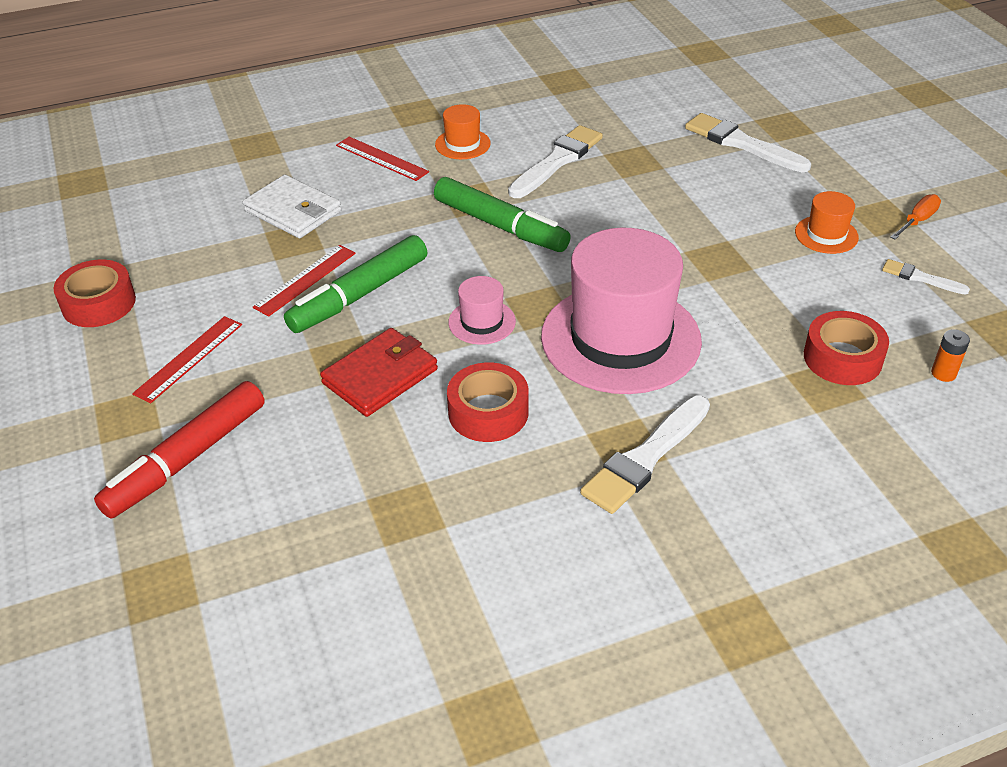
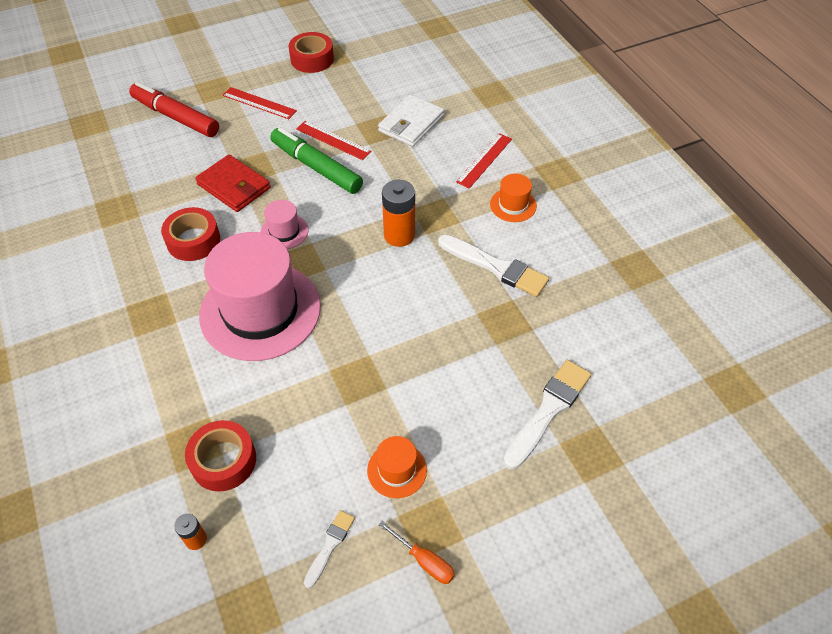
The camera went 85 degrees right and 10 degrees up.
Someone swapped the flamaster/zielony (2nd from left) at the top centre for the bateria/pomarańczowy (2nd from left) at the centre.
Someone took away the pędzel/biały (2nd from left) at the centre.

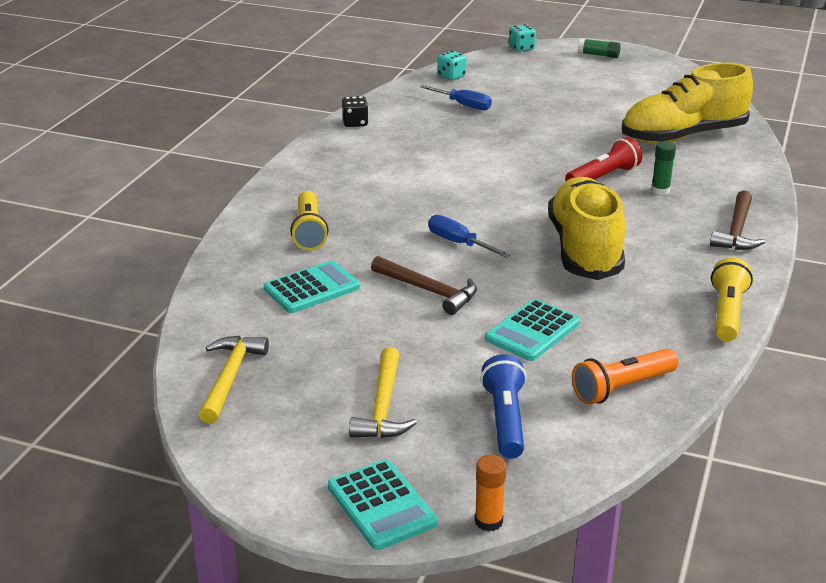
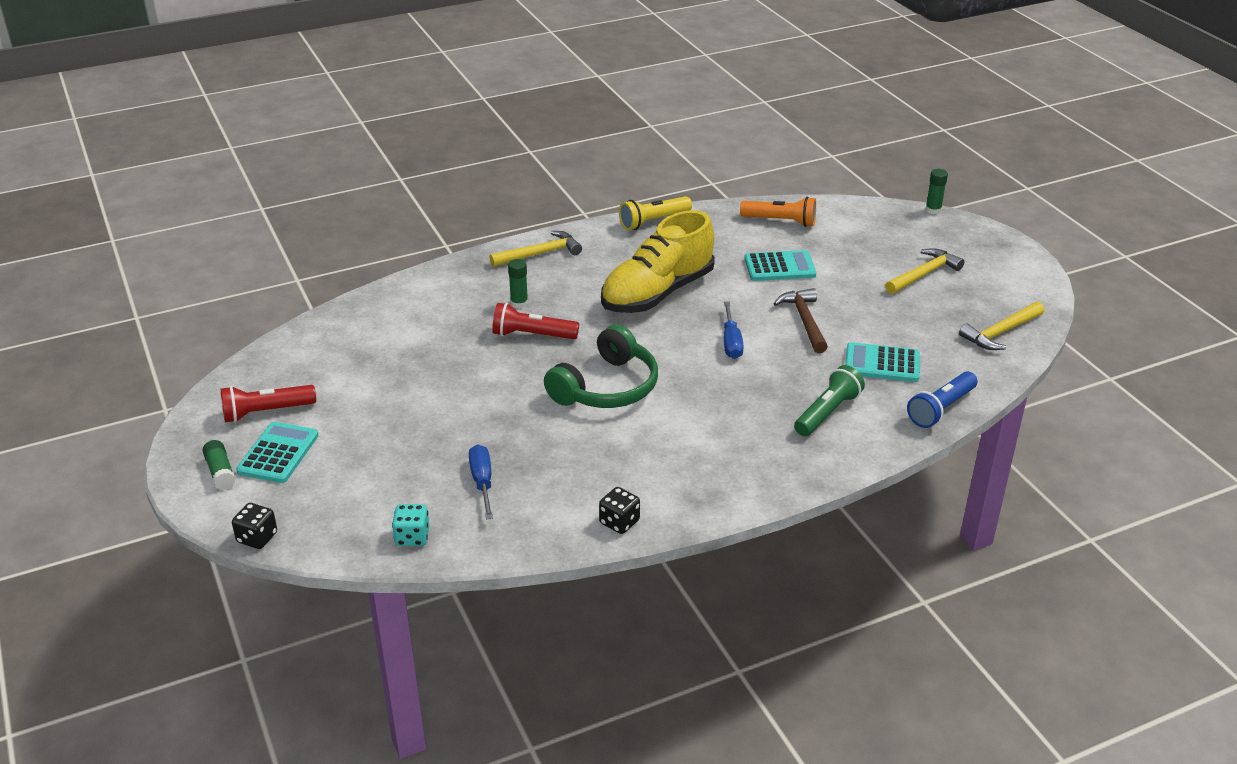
The camera went 135 degrees left and 5 degrees up.
Someone repainted the latarka/żółty (1st from left) at the centre, which became the latarka/zielony at the middle right.
Someone carried the kalkulator/turkusowy (2nd from left in the first image) from the bottom centre to the middle left.
Someone repainted the klej w sztyfcie/pomarańczowy at the bottom centre, which became the klej w sztyfcie/zielony (3rd from left) at the top right.
Someone carried the latarka/niebieski from the bottom centre to the middle right.
Someone repainted the kostka do gry/turkusowy (2nd from left) at the top centre, which became the kostka do gry/czarny (1st from left) at the bottom left.
Someone took away the but/żółty (2nd from left) at the top right.
Someone repainted the młotek/brązowy (2nd from left) at the middle right, which became the młotek/żółty (1st from left) at the top centre.
Someone put down the latarka/czerwony (1st from left) at the middle left.
Someone put down the słuchawki/zielony at the centre.

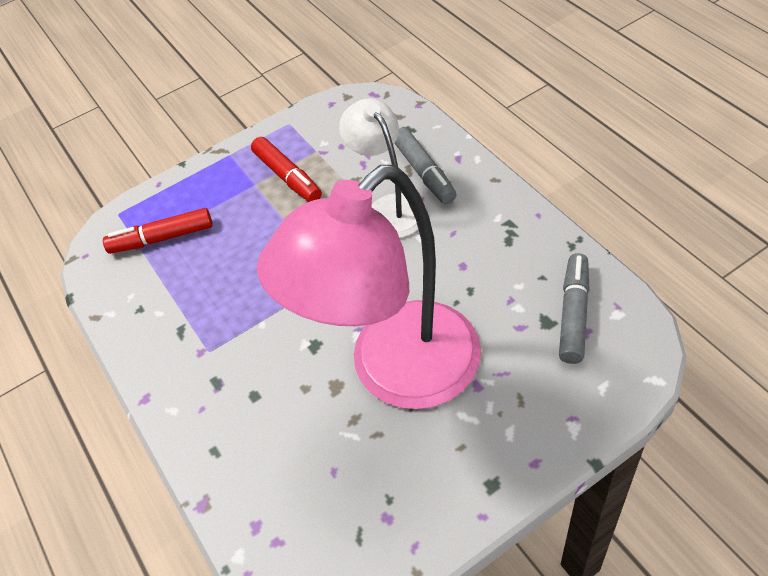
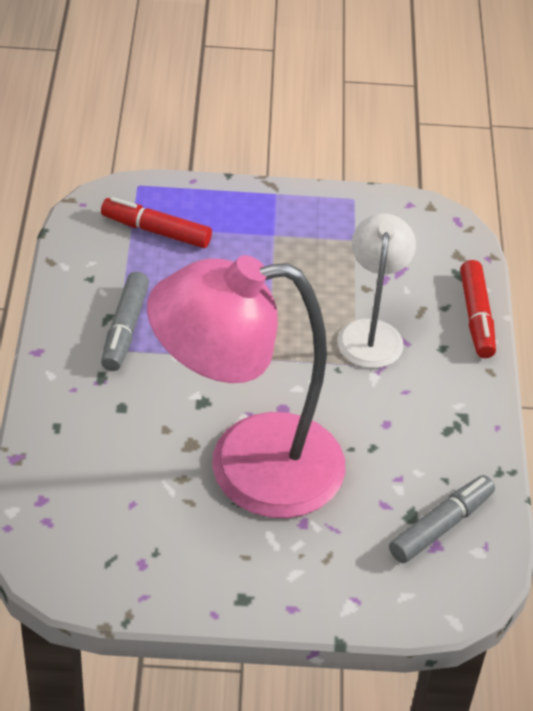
The camera went 25 degrees right and 5 degrees down.
Someone carried the flamaster/czerwony (2nd from left) from the top centre to the middle right.
Someone carried the flamaster/szary (1st from left) from the top centre to the middle left.

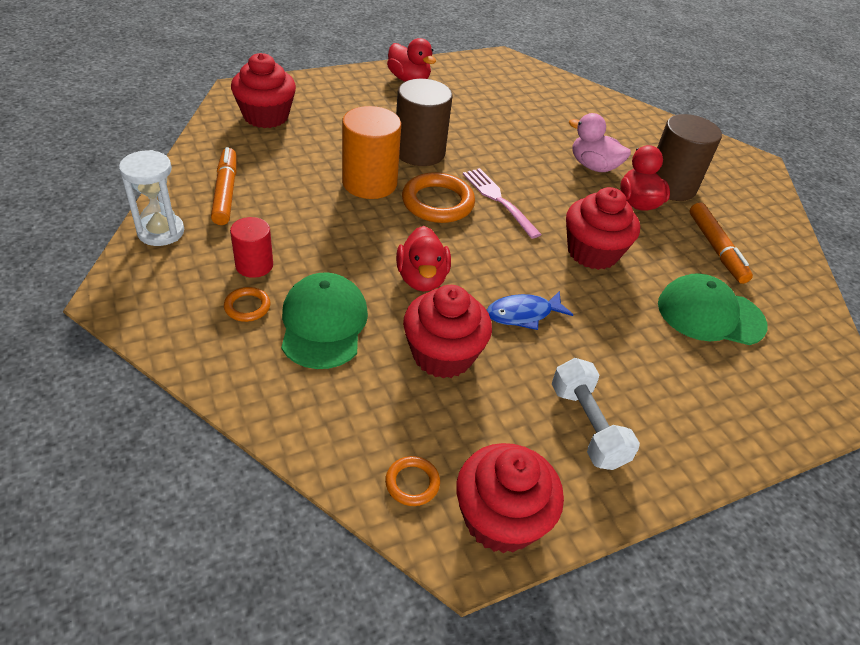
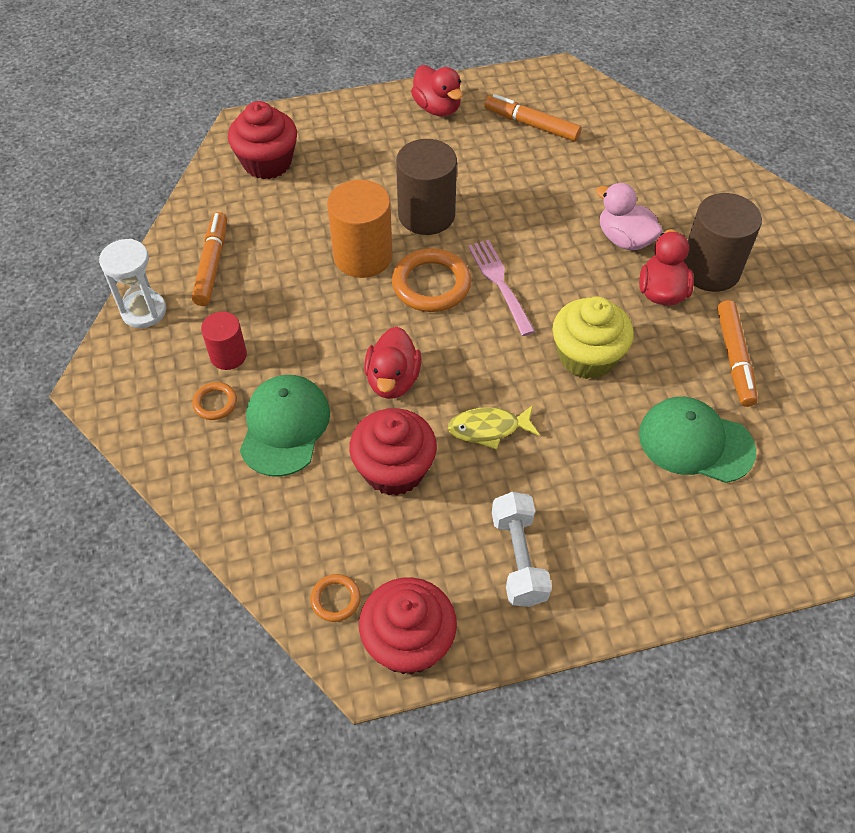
The camera went 15 degrees right and 10 degrees up.
Someone repainted the ryba/niebieski at the centre, which became the ryba/żółty at the centre.
Someone repainted the muffinka/czerwony (4th from left) at the middle right, which became the muffinka/żółty at the middle right.
Someone put down the flamaster/pomarańczowy (2nd from left) at the top centre.

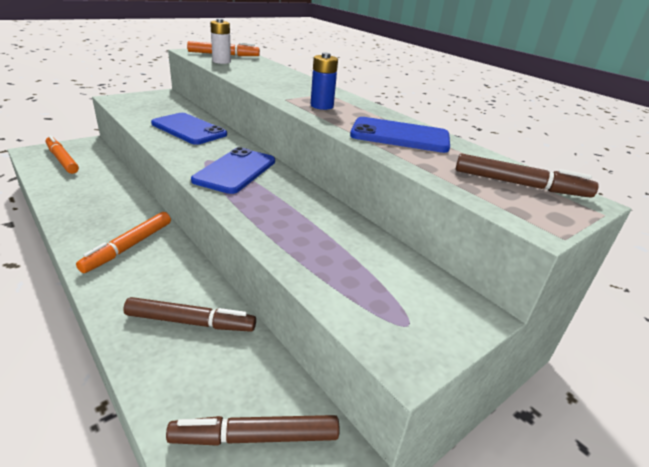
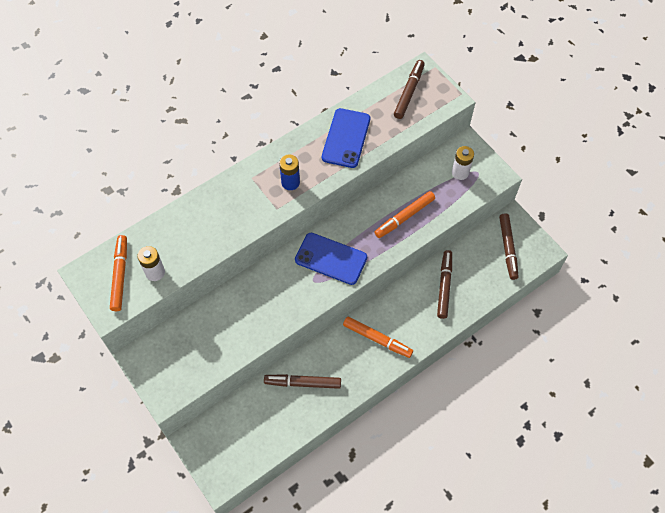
The camera went 85 degrees left and 30 degrees up.
Someone carried the flamaster/pomarańczowy (1st from left in the first image) from the top left to the centre.
Someone took away the telefon/niebieski (1st from left) at the top left.
Someone put down the flamaster/brązowy (1st from left) at the bottom centre.
Someone put down the bateria/biały (2nd from left) at the top right.

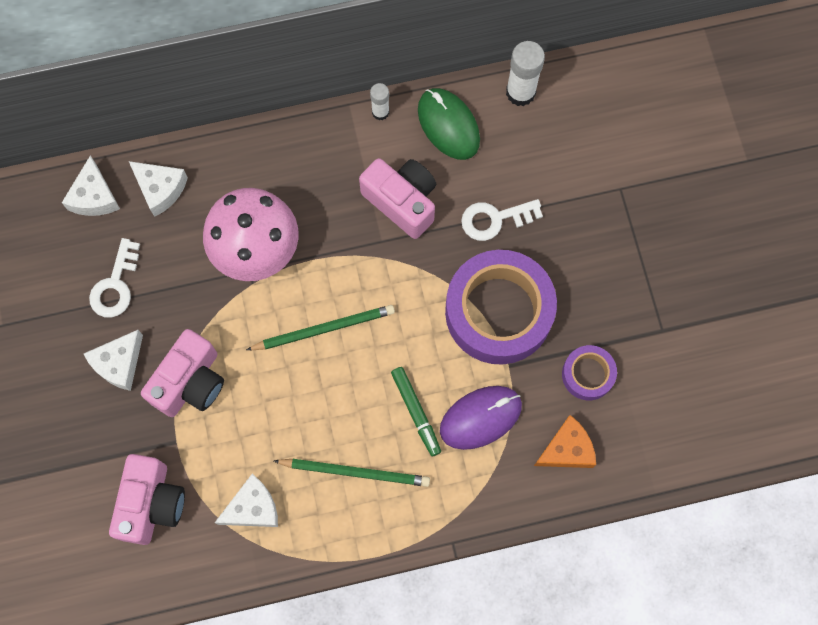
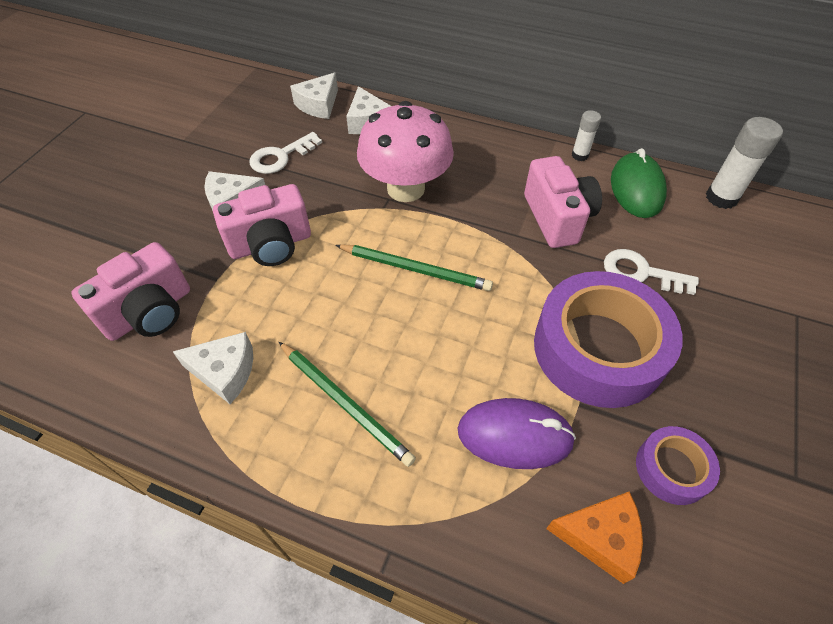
The camera went 35 degrees right and 20 degrees down.
Someone took away the flamaster/zielony at the centre.

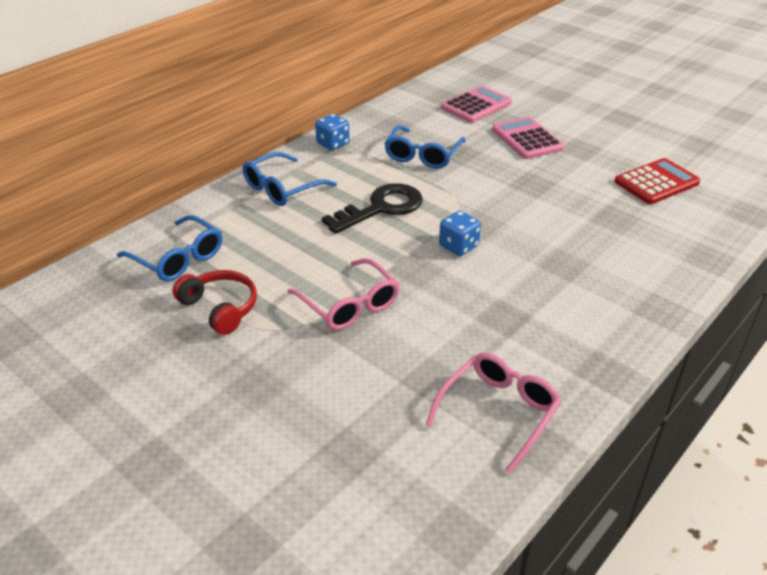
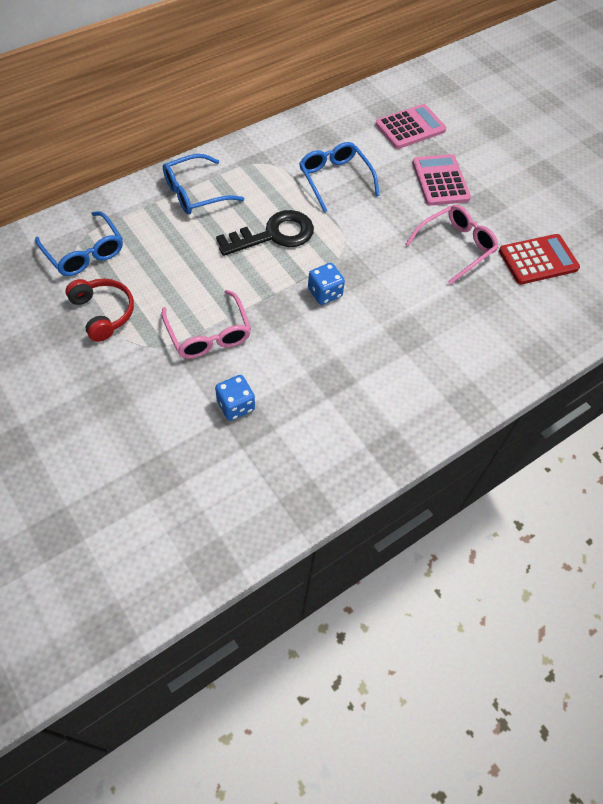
The camera went 10 degrees right and 20 degrees up.
Someone carried the kostka do gry/niebieski (1st from left) from the top centre to the centre.
Someone rotated the okulary/niebieski (3rd from left) at the top centre by 120 degrees clockwise.
Someone carried the okulary/różowy (2nd from left) from the bottom centre to the top right.

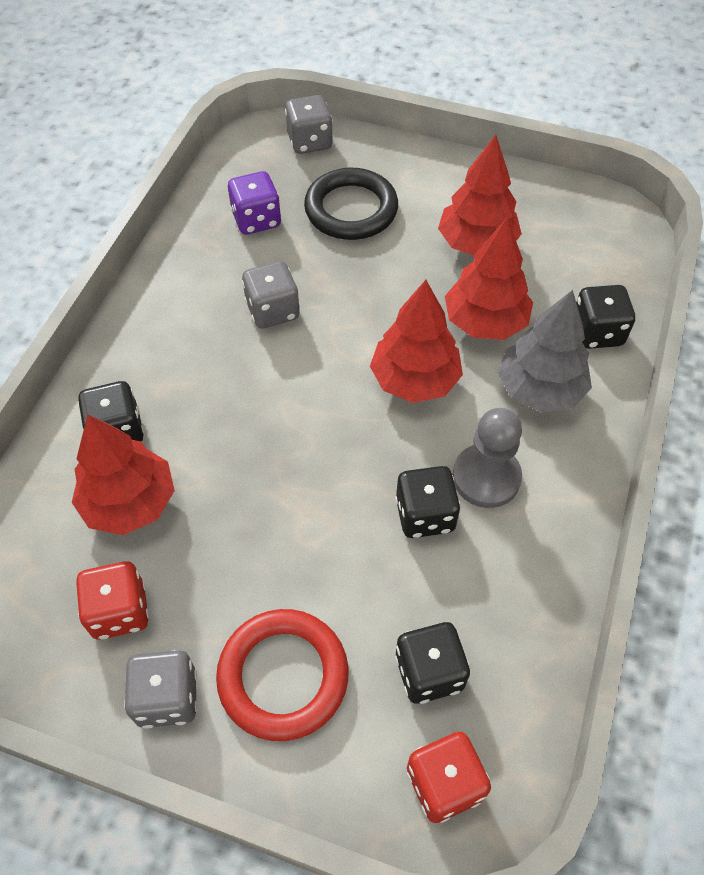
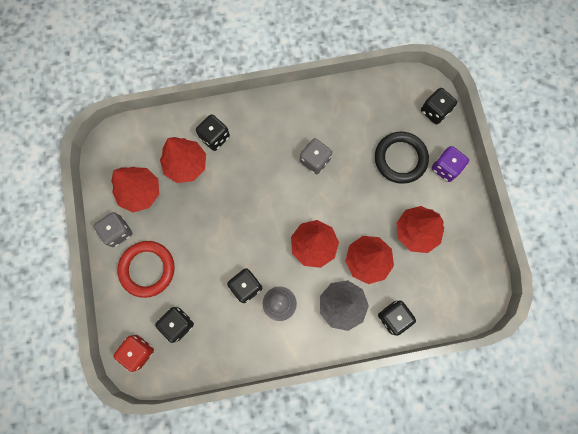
The camera went 60 degrees right and 20 degrees up.
Someone swapped the kostka do gry/czerwony (1st from left) at the bottom left for the drzewko/czerwony (1st from left) at the middle left.
Someone carried the kostka do gry/fioletowy from the top centre to the middle right.
Someone repainted the kostka do gry/szary (3rd from left) at the top centre, which became the kostka do gry/czarny (5th from left) at the top right.

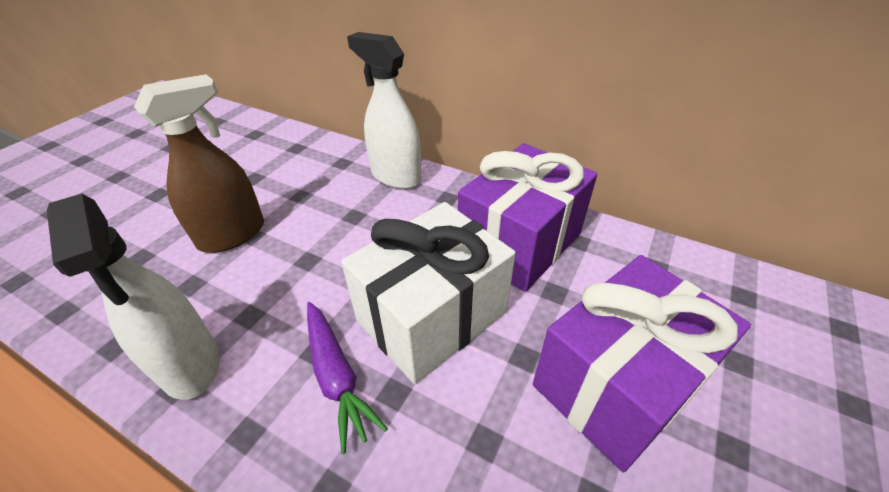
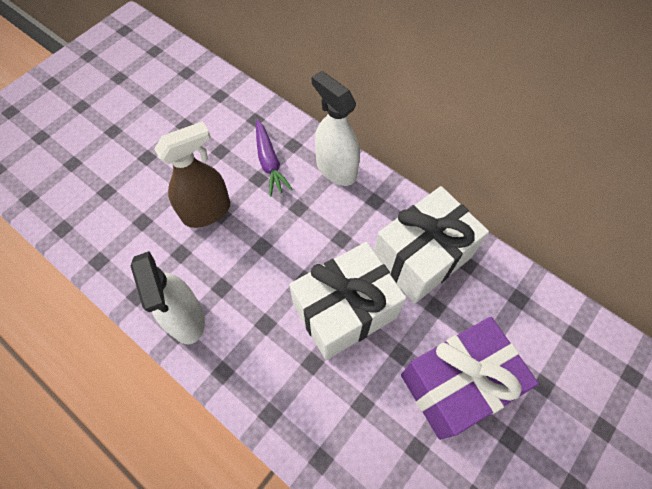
The camera went 10 degrees right and 20 degrees up.
Someone carried the marchewka/fioletowy from the bottom centre to the top centre.
Someone repainted the prezent/fioletowy (1st from left) at the centre, which became the prezent/biały (2nd from left) at the centre.

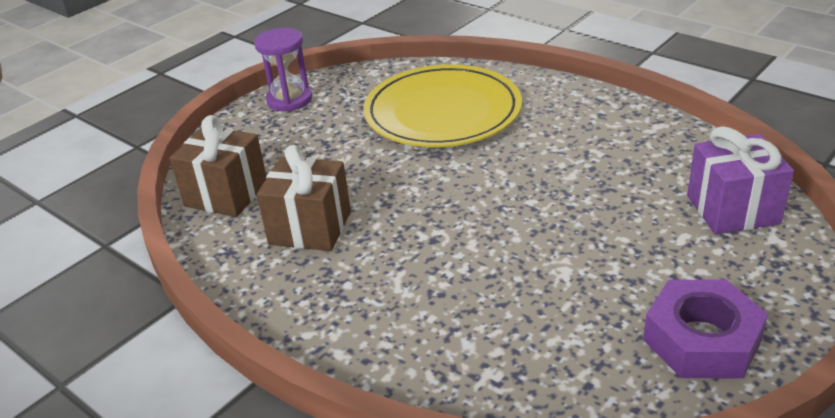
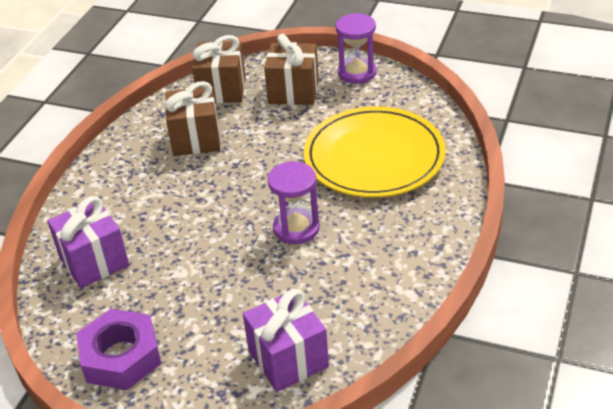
The camera went 70 degrees right and 5 degrees up.
Someone put down the prezent/fioletowy (1st from left) at the middle left.
Someone put down the prezent/brązowy (3rd from left) at the top centre.
Someone put down the klepsydra/fioletowy (1st from left) at the centre.

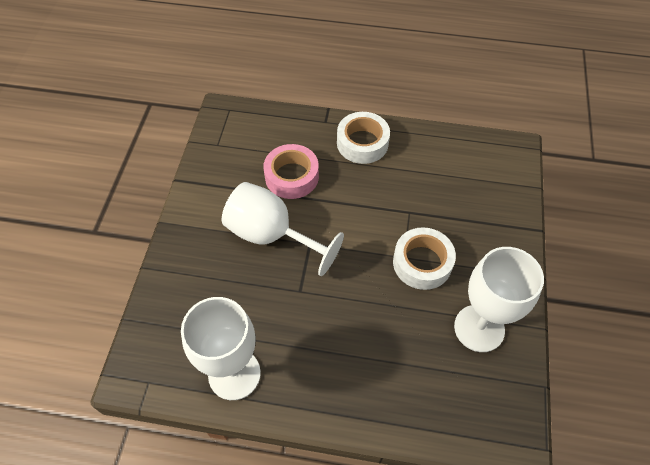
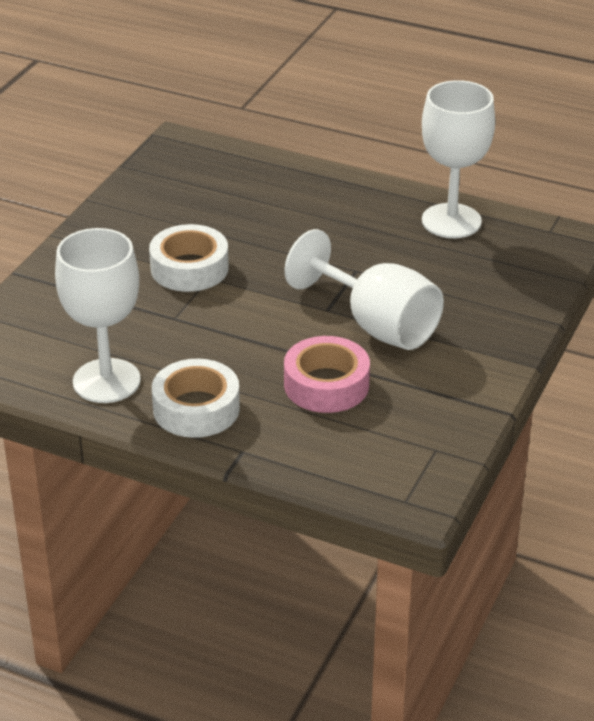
The camera went 165 degrees left and 20 degrees down.
Someone carried the kielich/biały (3rd from left in the first image) from the middle right to the middle left.

